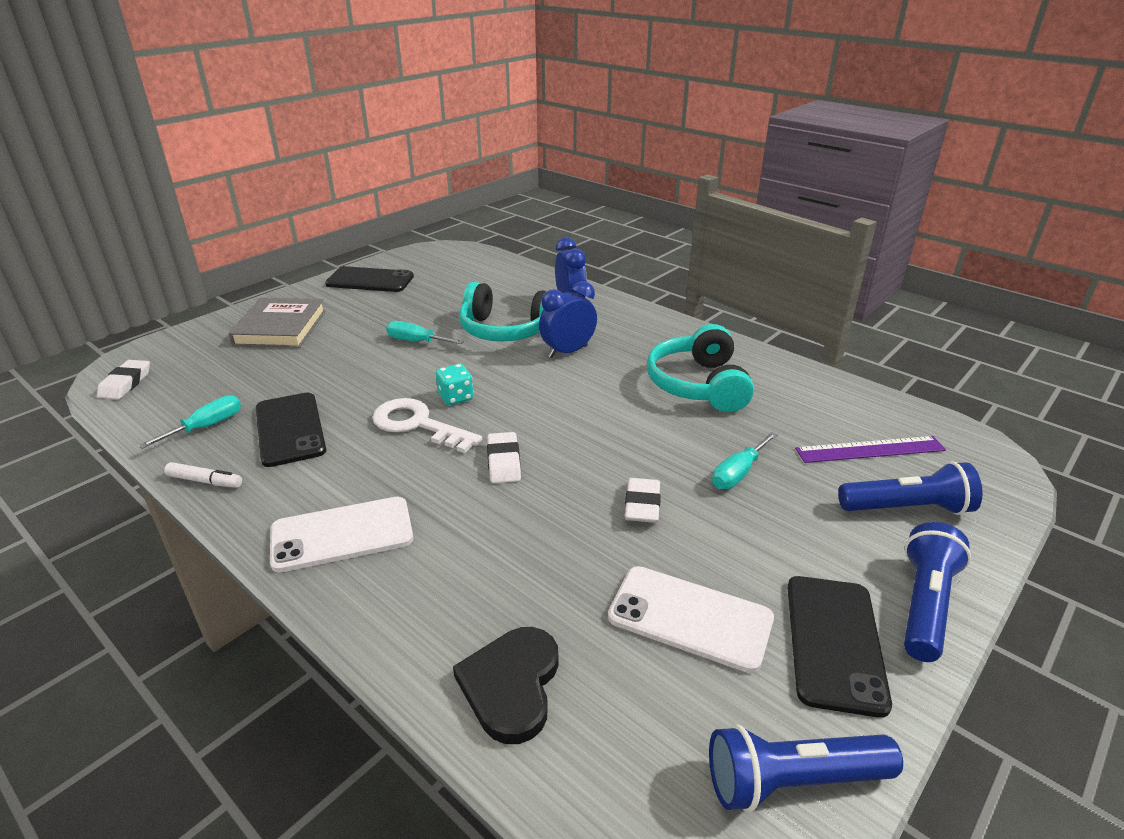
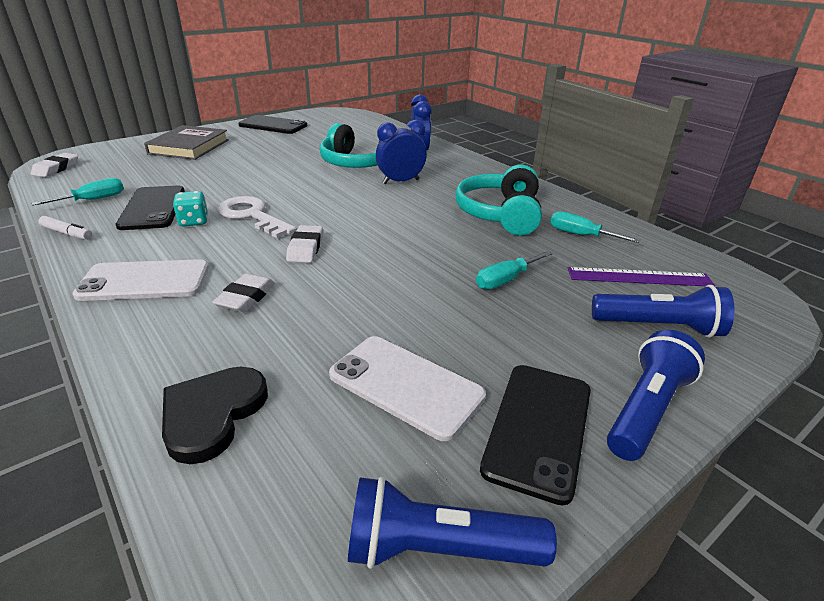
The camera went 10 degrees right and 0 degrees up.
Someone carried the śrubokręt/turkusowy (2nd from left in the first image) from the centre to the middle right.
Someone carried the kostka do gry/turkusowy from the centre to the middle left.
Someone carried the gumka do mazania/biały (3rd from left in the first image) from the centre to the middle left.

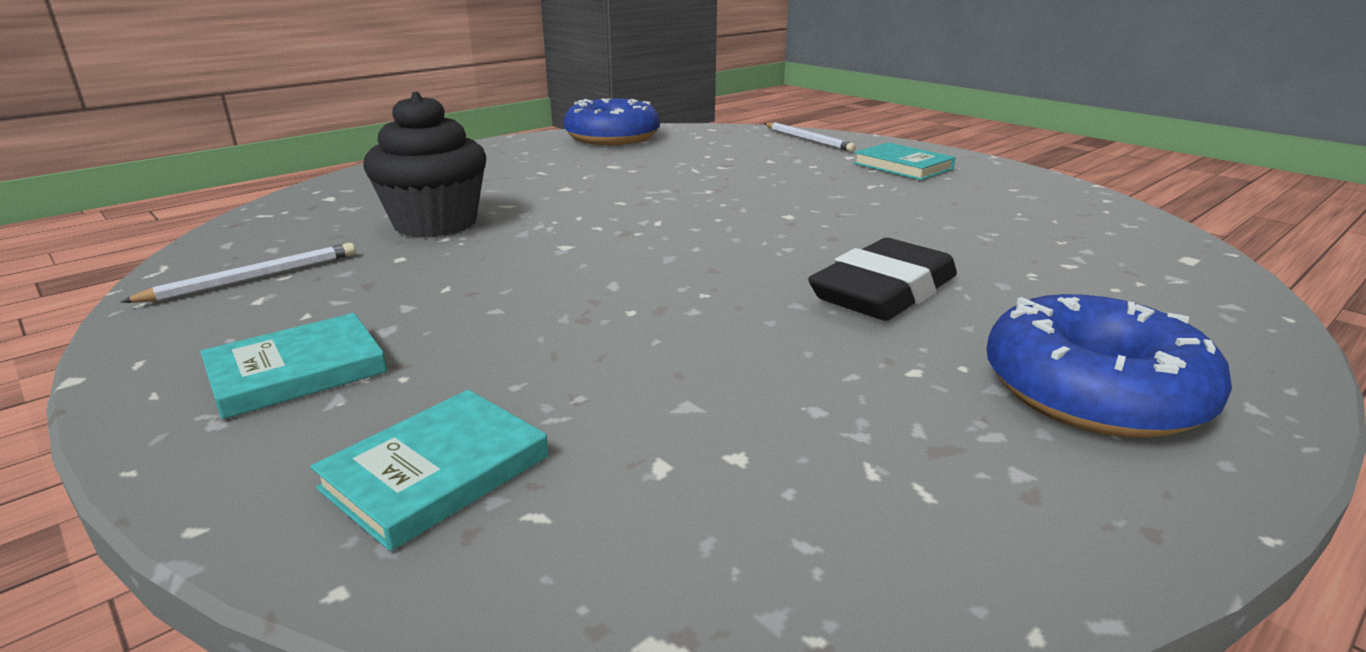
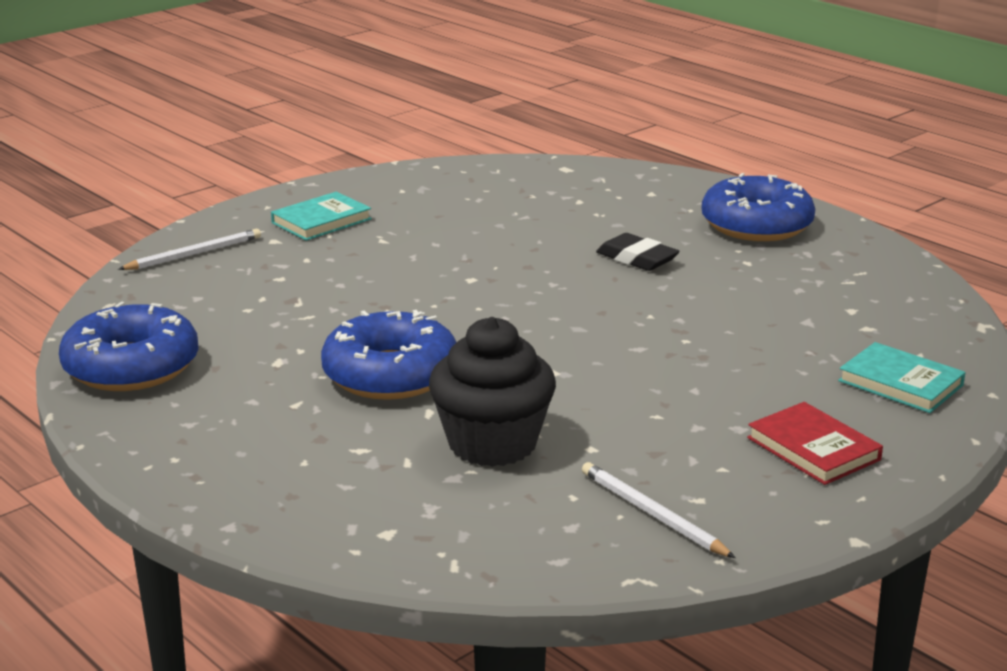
The camera went 90 degrees left and 0 degrees up.
Someone repainted the książka/turkusowy (1st from left) at the middle left, which became the książka/czerwony at the middle right.
Someone scaled the gumka do mazania/czarny at the centre by 0.66.
Someone put down the donut/niebieski (2nd from left) at the centre.

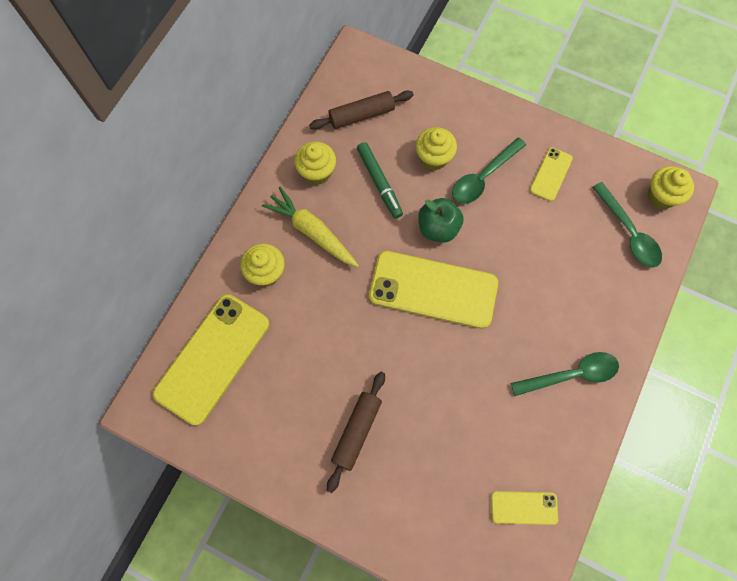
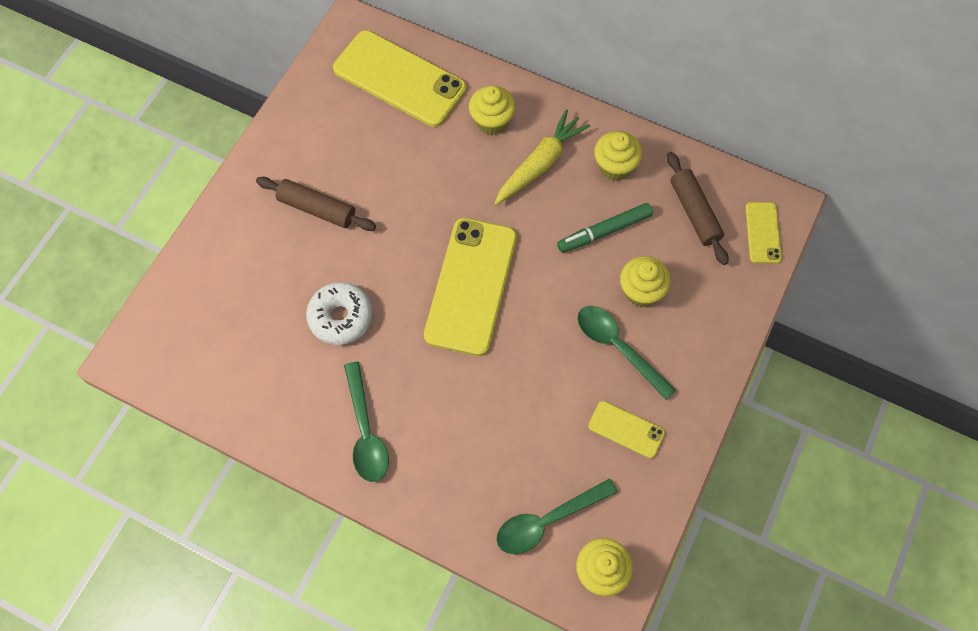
The camera went 90 degrees right and 5 degrees down.
Someone took away the jabłko/zielony at the centre.
Someone carried the telefon/żółty (3rd from left in the first image) from the bottom right to the middle right.
Someone put down the donut/biały at the centre.

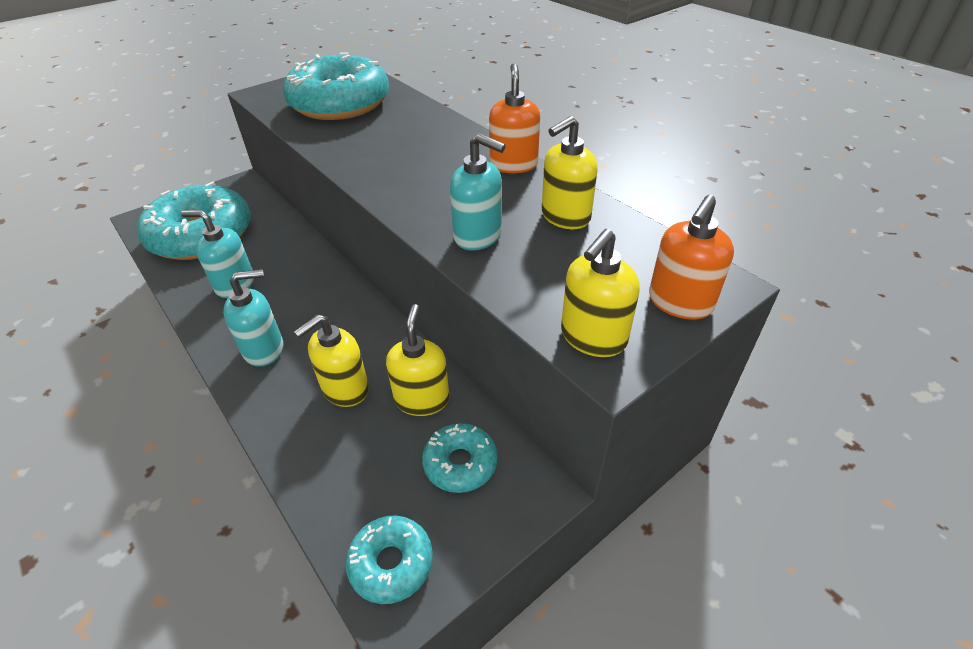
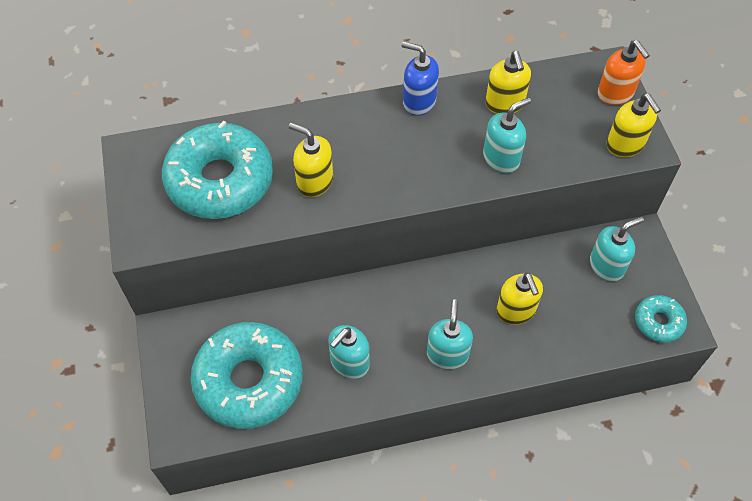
The camera went 65 degrees left and 15 degrees up.
Someone carried the dozownik mydła/żółty (2nd from left in the first image) from the centre to the top centre.
Someone swapped the donut/turkusowy (4th from left) at the bottom centre for the dozownik mydła/turkusowy (4th from left) at the middle right.
Someone repainted the dozownik mydła/pomarańczowy (1st from left) at the top centre, which became the dozownik mydła/niebieski at the top centre.

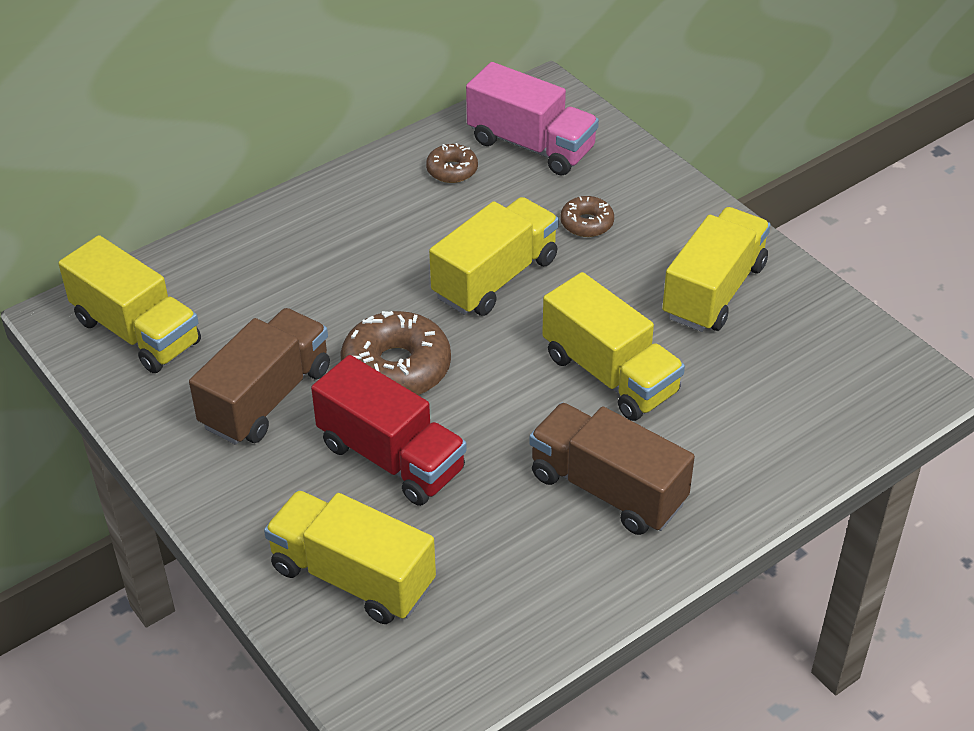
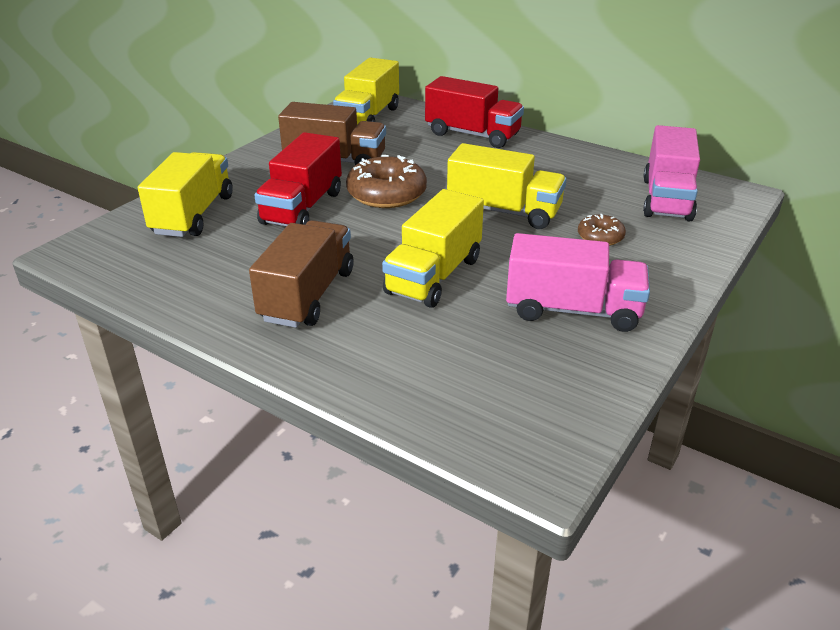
The camera went 70 degrees right and 10 degrees down.
Someone took away the donut/brązowy (2nd from left) at the top centre.
Someone repainted the ciężarówka/żółty (5th from left) at the middle right, which became the ciężarówka/różowy (1st from left) at the middle right.
Someone put down the ciężarówka/czerwony (2nd from left) at the top centre.

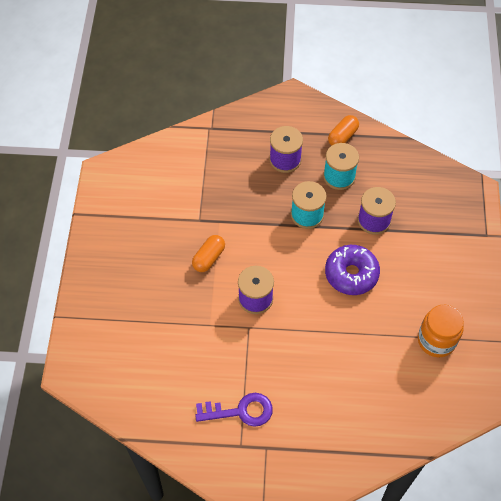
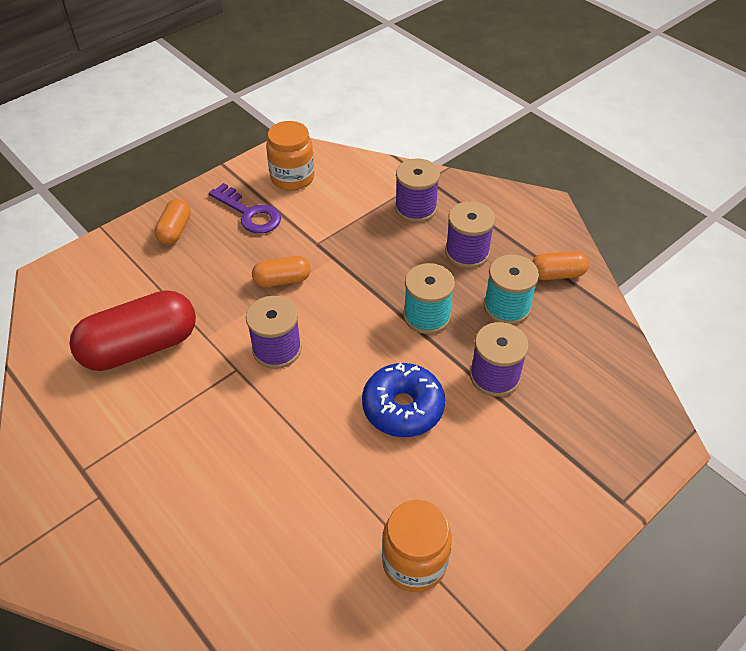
The camera went 45 degrees right and 10 degrees down.
Someone carried the klucz/fioletowy from the bottom centre to the top left.
Someone repainted the donut/fioletowy at the middle right, which became the donut/niebieski at the centre.
Someone put down the kapsułka/czerwony at the middle left.
Someone put down the kapsułka/pomarańczowy (1st from left) at the middle left.
Someone put down the słoik/pomarańczowy (1st from left) at the top centre.
Someone put down the szpulka/fioletowy (2nd from left) at the top centre.

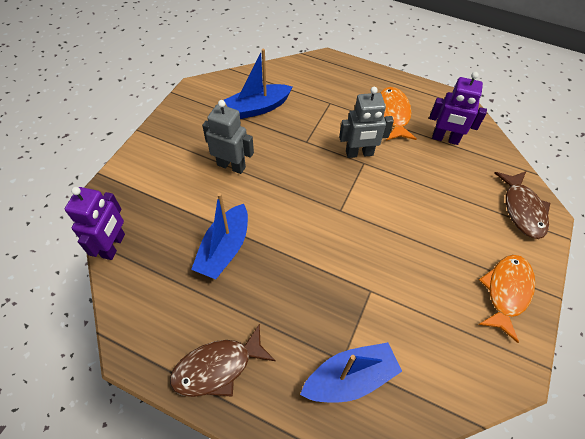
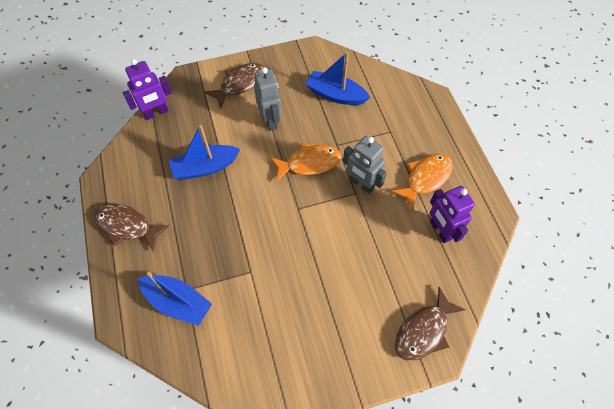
The camera went 50 degrees right and 5 degrees up.
Someone carried the ryba/pomarańczowy (2nd from left in the first image) from the bottom right to the centre.
Someone put down the ryba/brązowy (2nd from left) at the top centre.

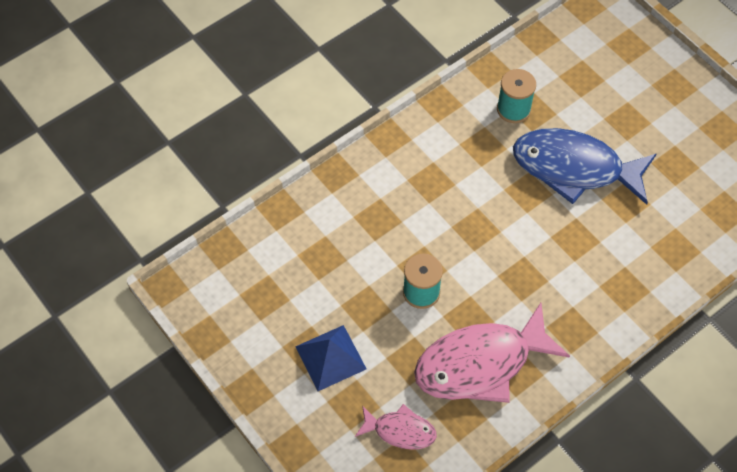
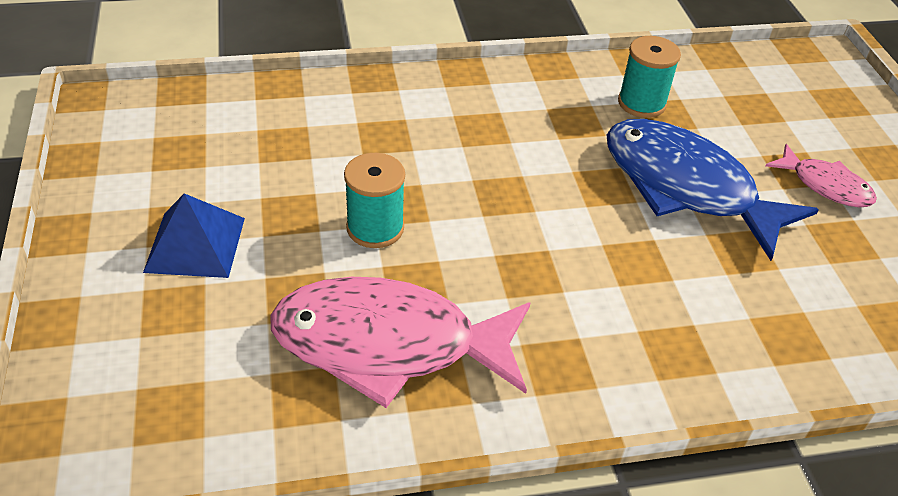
The camera went 25 degrees right and 15 degrees down.
Someone carried the ryba/różowy (1st from left in the first image) from the bottom centre to the middle right.

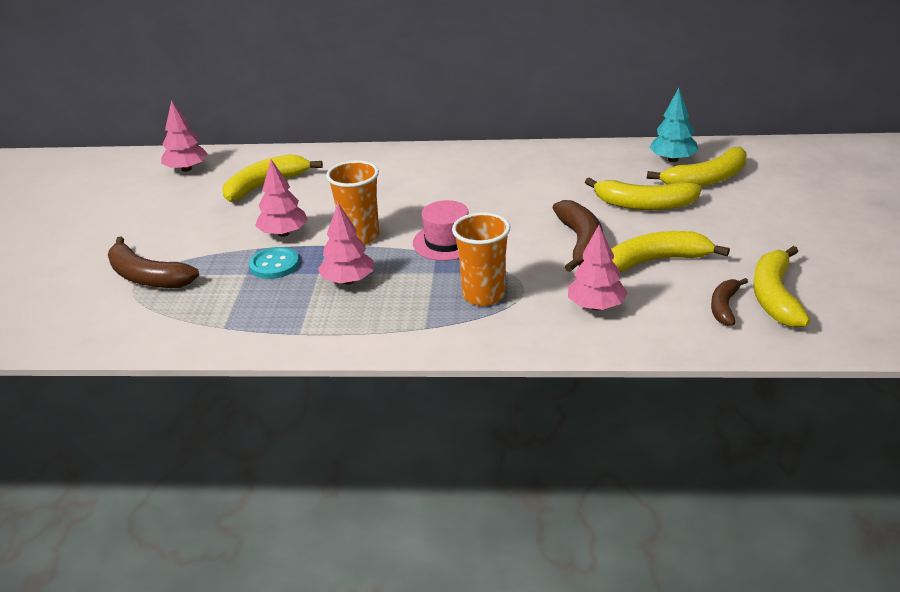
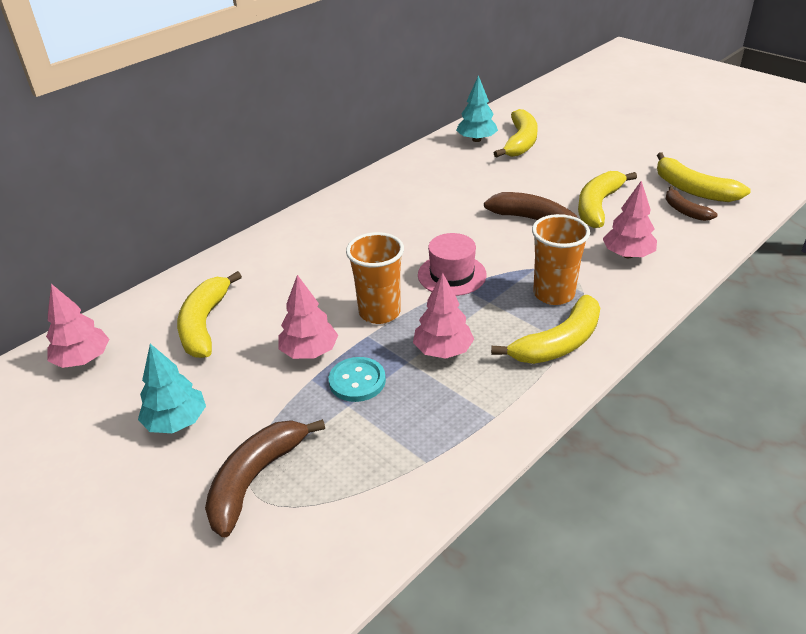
The camera went 50 degrees left and 5 degrees up.
Someone rotated the banan/brązowy (1st from left) at the middle left by 135 degrees clockwise.
Someone carried the banan/żółty (2nd from left in the first image) from the top right to the middle right.
Someone put down the drzewko/turkusowy (1st from left) at the middle left.

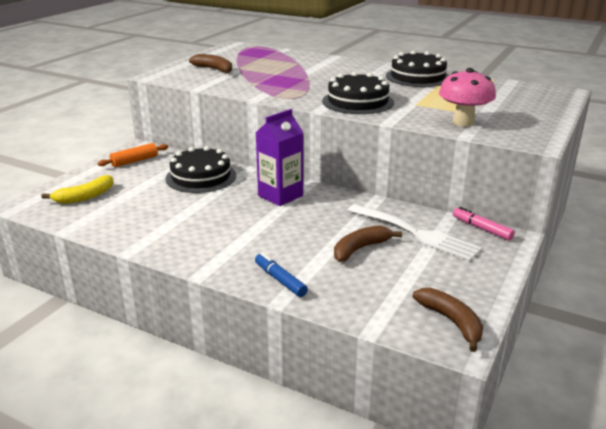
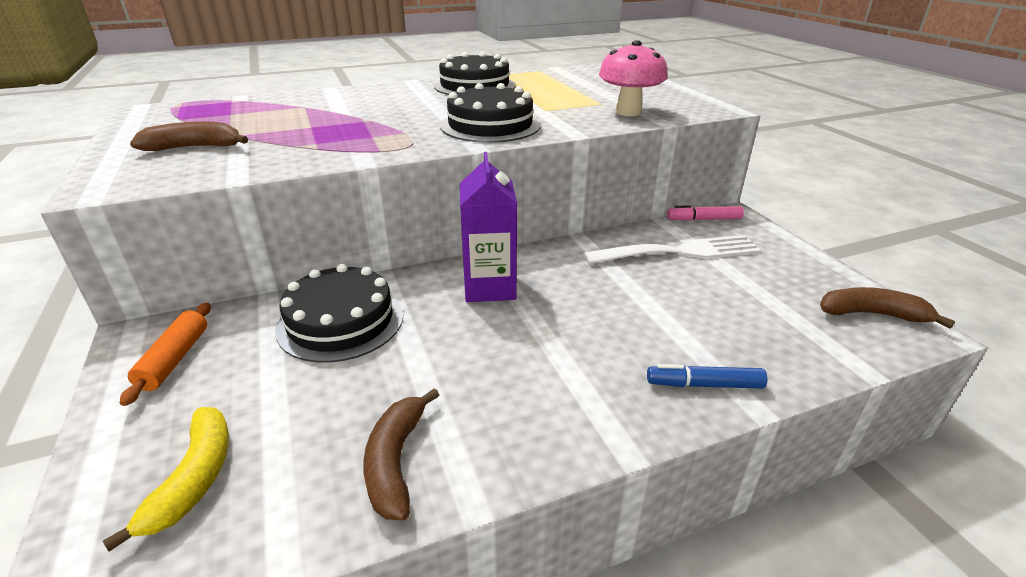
The camera went 50 degrees left and 5 degrees up.
Someone carried the banan/brązowy (2nd from left) from the centre to the bottom centre.

